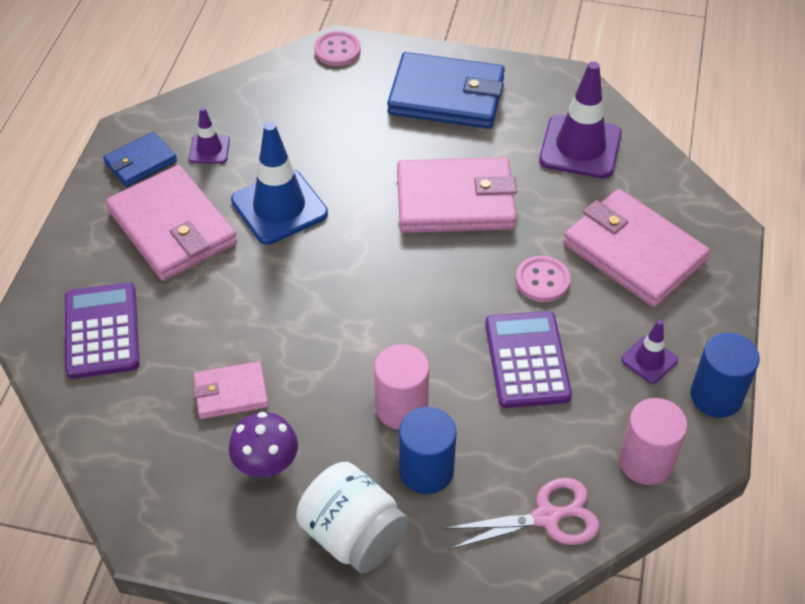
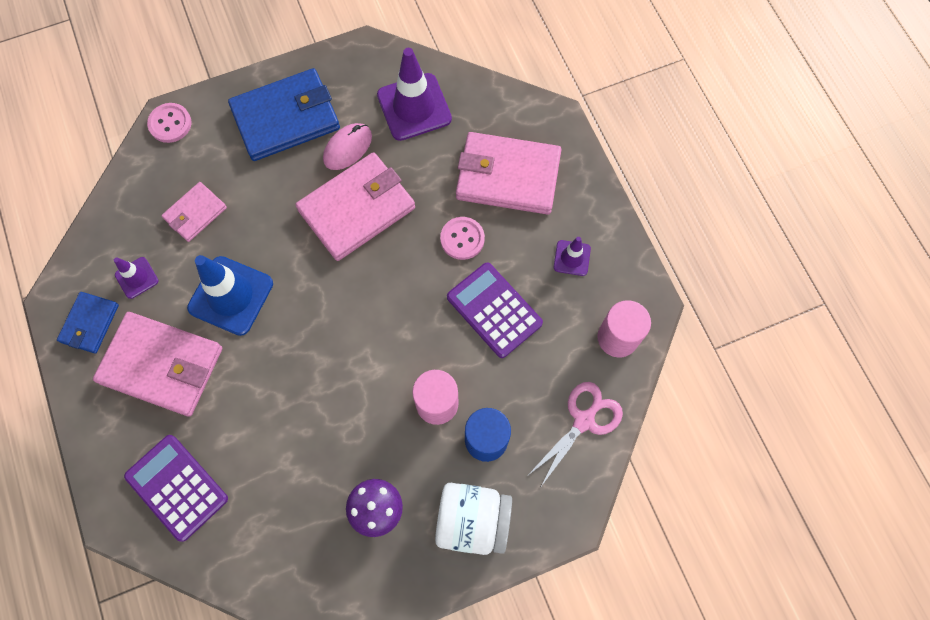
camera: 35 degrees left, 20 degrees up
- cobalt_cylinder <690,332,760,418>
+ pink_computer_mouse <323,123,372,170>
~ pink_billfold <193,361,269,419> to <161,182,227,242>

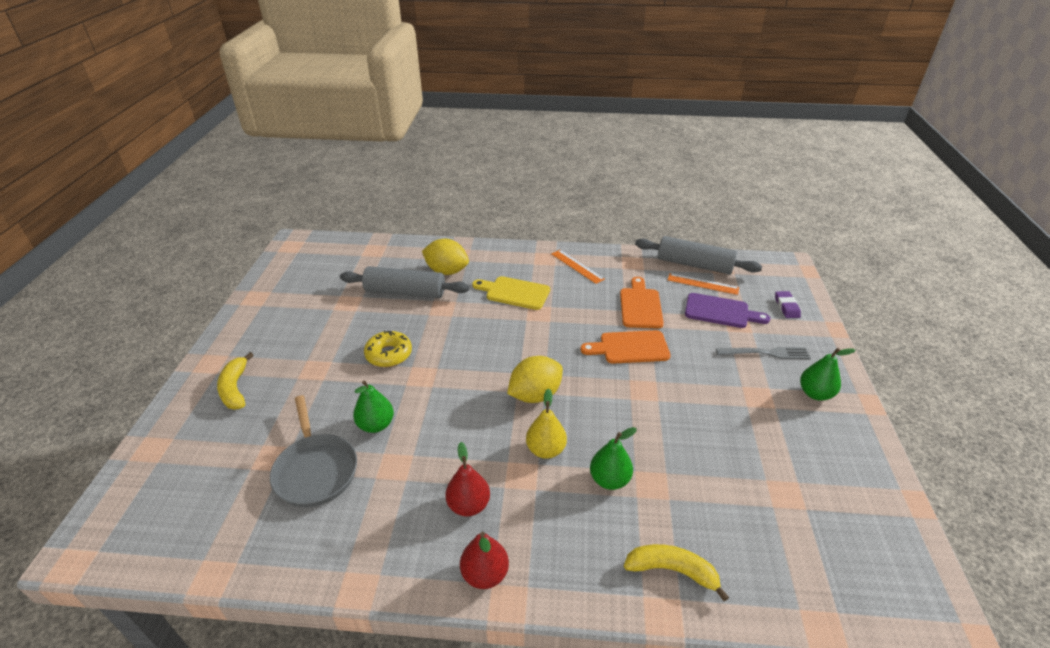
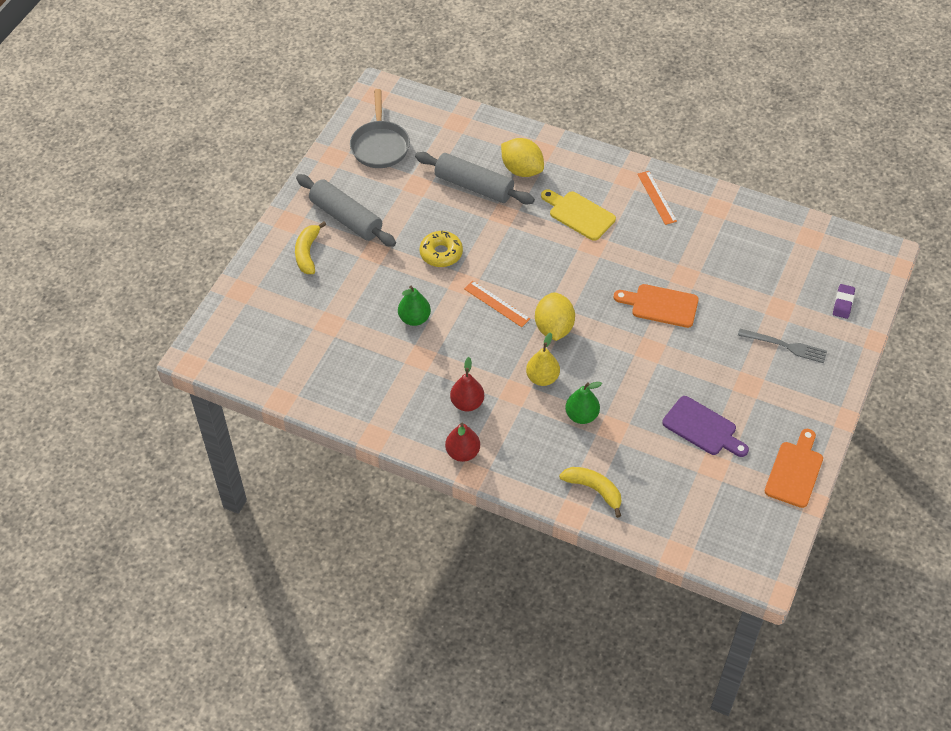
camera: 20 degrees right, 15 degrees up
- leaf-green_pear_fruit <800,348,856,401>
~ ash-grey_frying_pan <270,395,357,507> to <350,89,410,168>
~ orange_bread_board <620,277,664,329> to <765,429,823,508>
~ ash-grey_pastry_roller <635,236,762,275> to <296,174,396,247>
~ orange_straightedge <668,273,739,295> to <464,281,530,327>
~ purple_bread_board <685,293,770,328> to <662,396,749,457>
~ yellow_lemon <507,356,563,403> = <535,292,575,341> 75 degrees counterclockwise

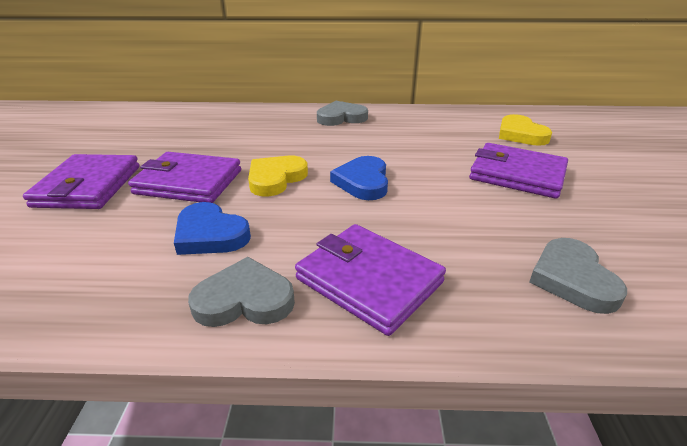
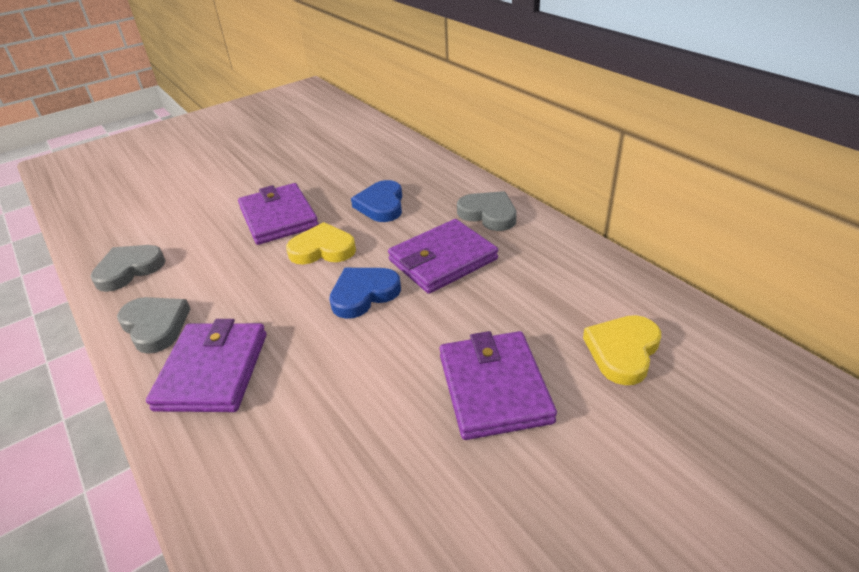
camera: 55 degrees right, 5 degrees up
~ purple_billfold <23,154,139,209> to <388,219,498,294>
~ cobalt_heart <174,202,251,255> to <351,180,402,222>
~ ash-grey_heart <529,238,627,314> to <90,245,165,292>

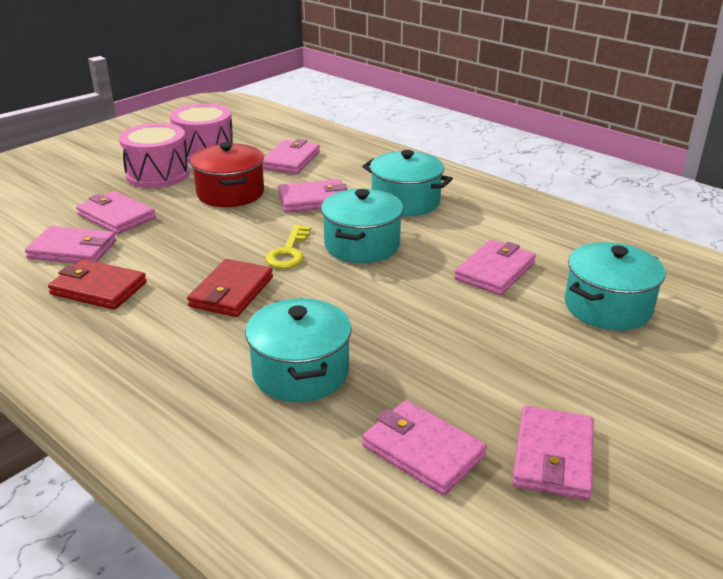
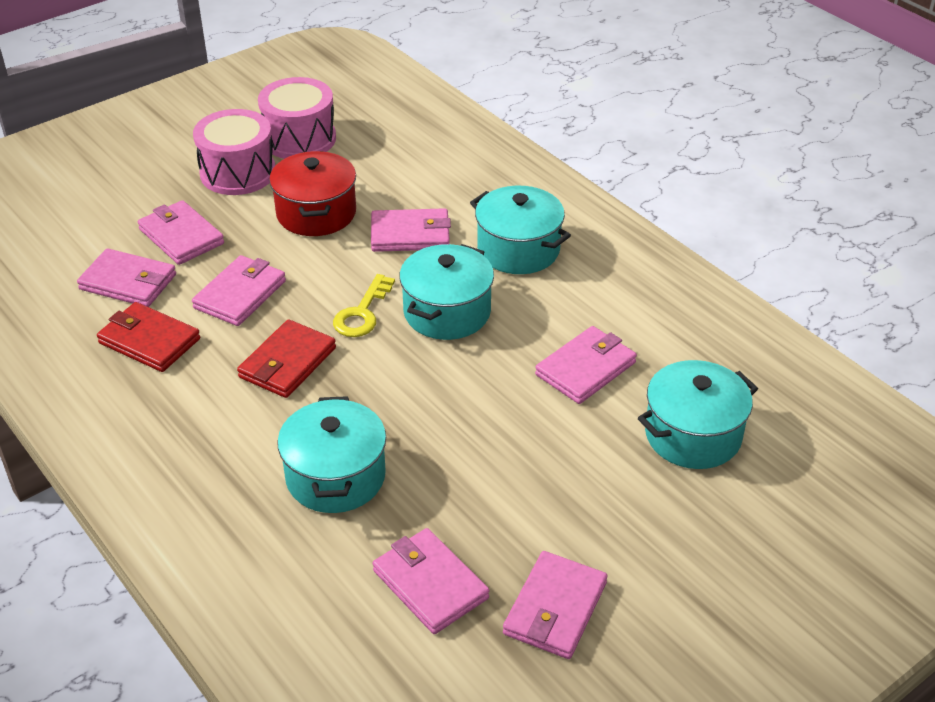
camera: 10 degrees right, 10 degrees up
~ pink_billfold <262,139,320,174> to <192,255,286,326>

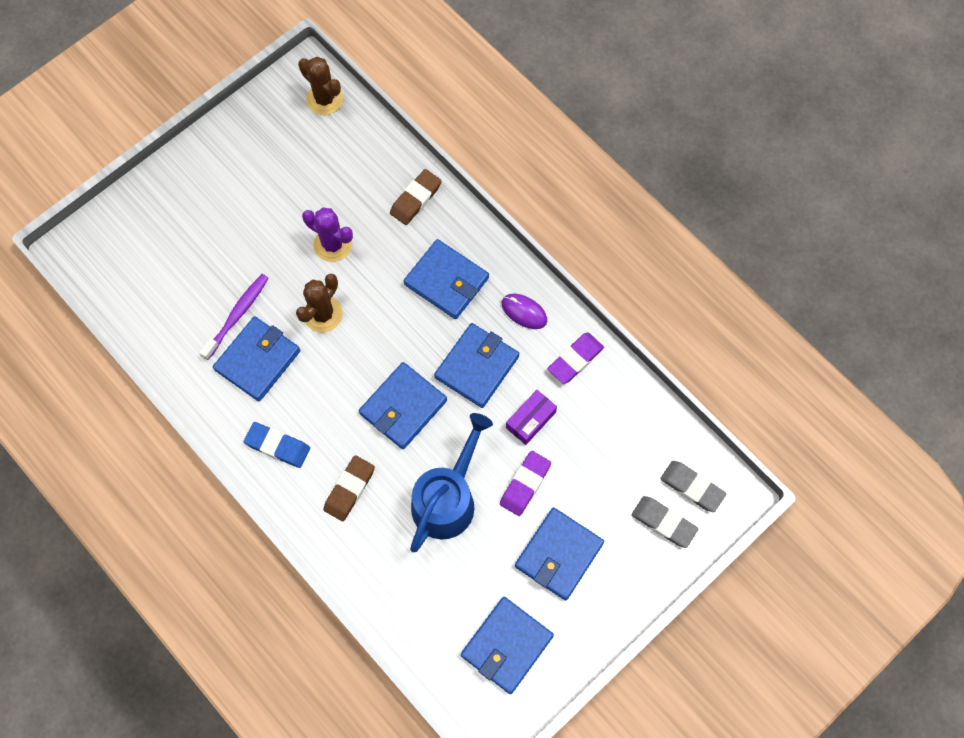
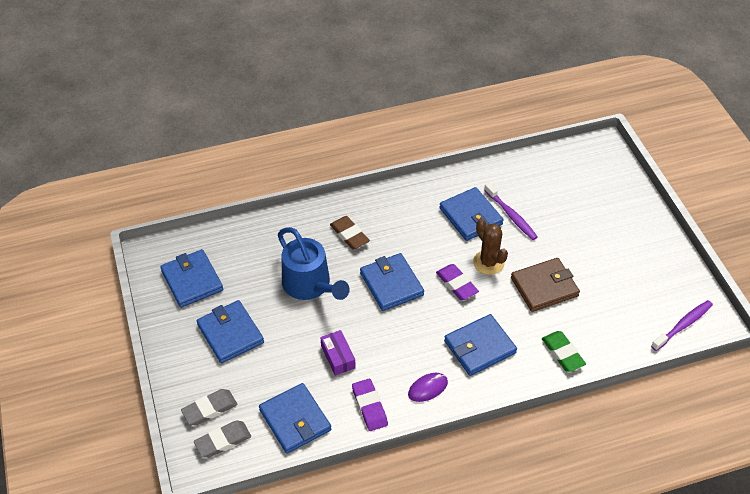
camera: 115 degrees right, 20 degrees down
- cobalt_pencil_eraser <244,422,310,468>
~ cobalt_billfold <434,323,519,408> to <259,383,331,454>
~ purple_pencil_eraser <500,451,551,516> to <436,264,479,300>
~ brown_cactus <298,57,343,115> to purple_tooth_brush <651,300,713,351>
~ purple_cactus <302,207,353,262> to brown_billfold <511,258,580,312>
~ brown_pencil_eraser <390,169,442,225> to leaf-green_pencil_eraser <542,331,586,372>

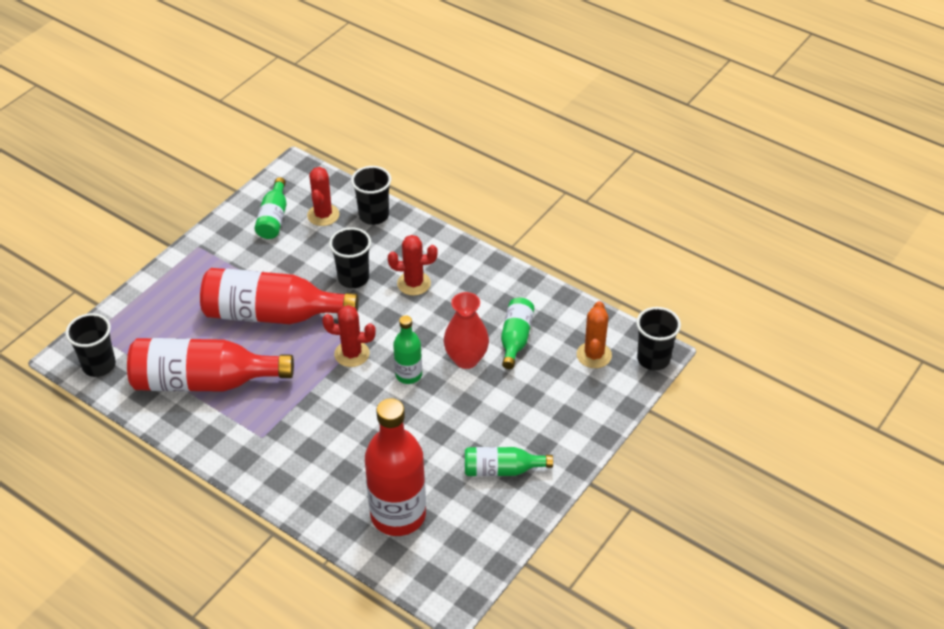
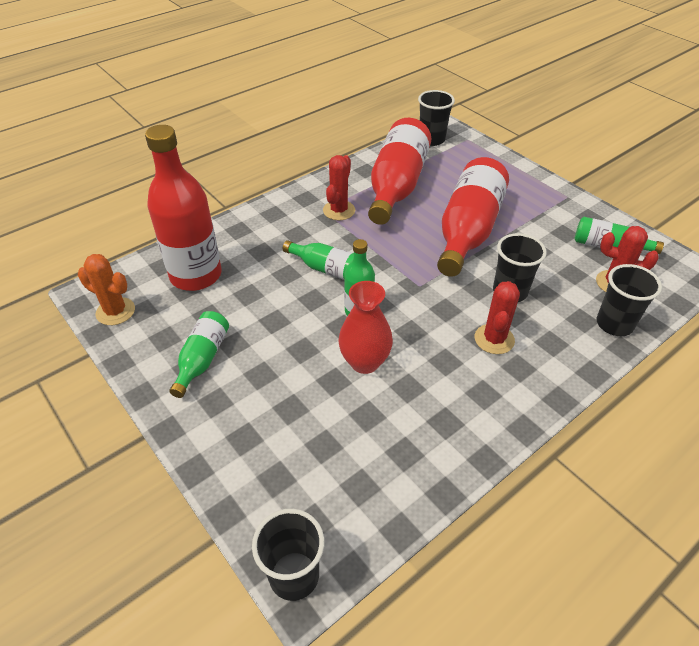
camera: 105 degrees right, 0 degrees up
~ red_cactus <322,305,376,367> to <323,155,355,220>
~ leaf-green_bottle <501,298,534,369> to <283,240,354,280>
~ orange_cactus <577,301,612,368> to <78,254,135,325>

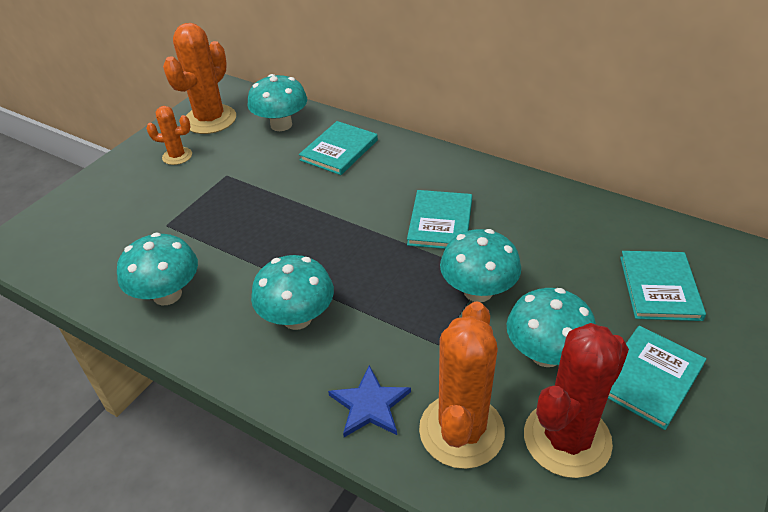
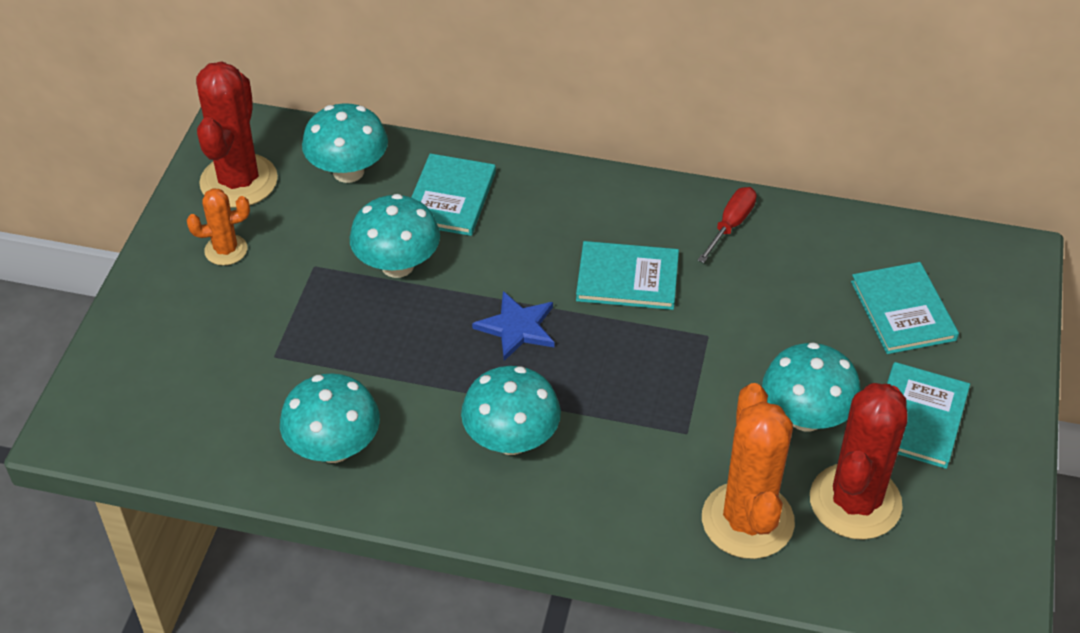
camera: 20 degrees left, 5 degrees up
+ red_hand_screwdriver <698,187,757,263>
~ cobalt_five-pointed_star <328,365,411,437> to <472,291,555,361>
~ aqua_mushroom <440,229,521,302> to <350,194,440,278>
~ orange_cactus <163,23,236,134> to red_cactus <196,61,278,208>
~ aqua_hardcover <407,190,472,249> = <576,241,679,310> 75 degrees counterclockwise

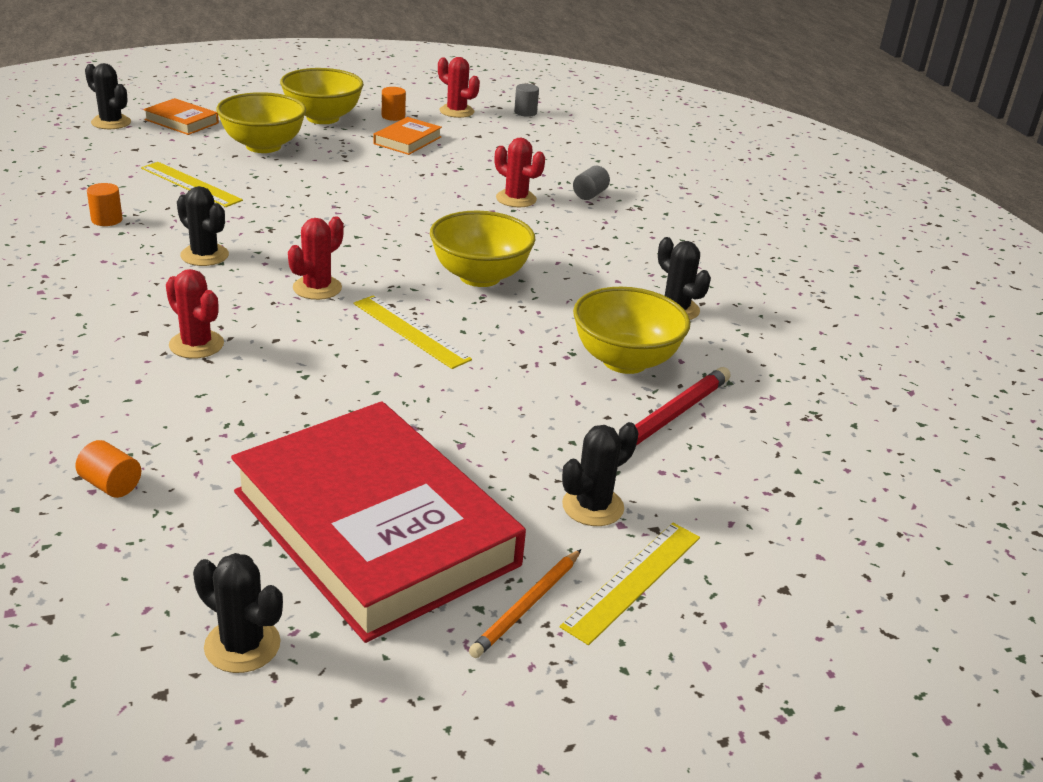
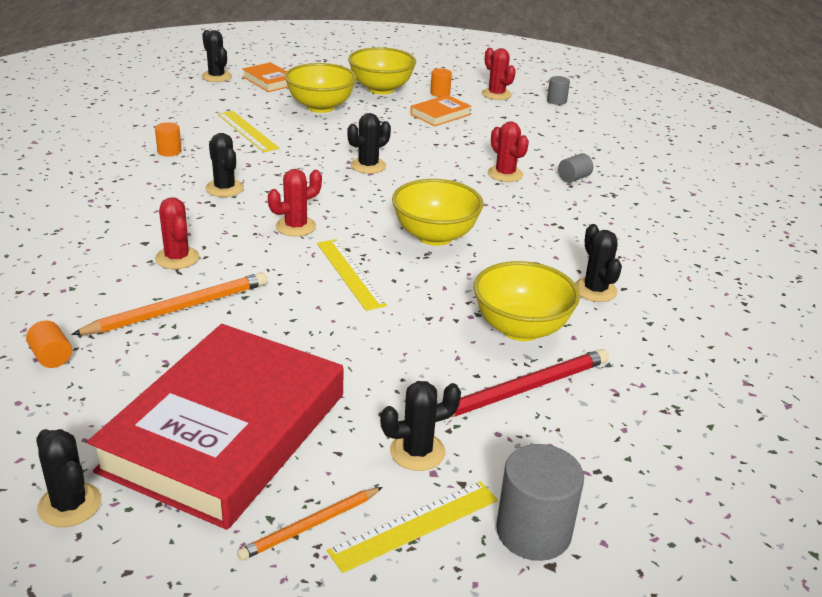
camera: 20 degrees right, 0 degrees up
+ orange_pencil <71,272,267,335>
+ jet-black_cactus <347,113,391,174>
+ ash-grey_cylinder <496,444,584,561>
~ red_hardcover <231,401,526,643> = <87,324,344,530> 45 degrees clockwise

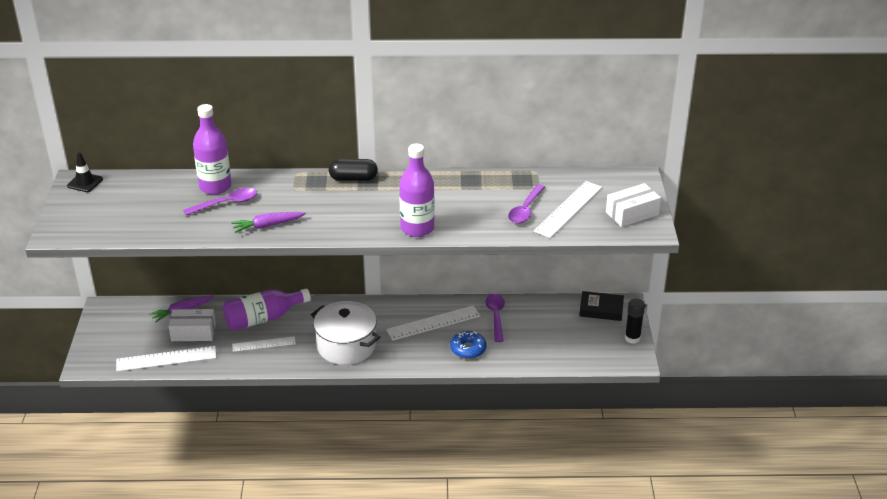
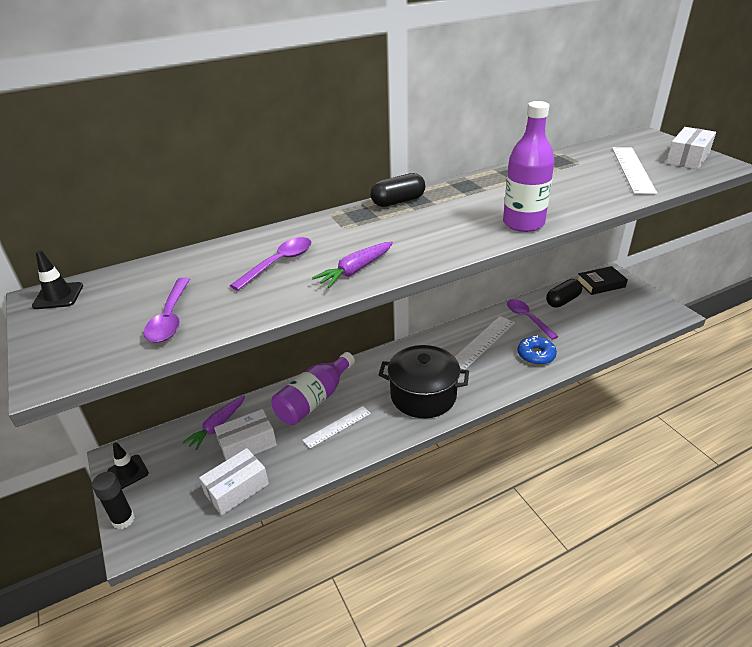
camera: 25 degrees left, 0 degrees up
- purple_bottle <193,104,232,195>
+ jet-black_road_cone <107,442,149,489>
+ jet-black_pill_shape <546,279,582,308>
~ purple_tablespoon <508,184,545,224> to <144,277,190,343>
~ jet-black_stick_of_glue <625,298,645,344> to <92,472,135,529>
~ snow-white_straightedge <116,346,217,372> to snow-white_package <199,448,269,515>
~ snow-white_pot <311,301,380,365> to jet-black_pot <379,345,469,418>

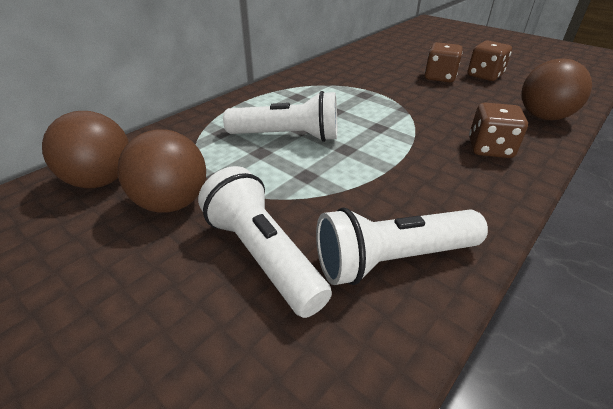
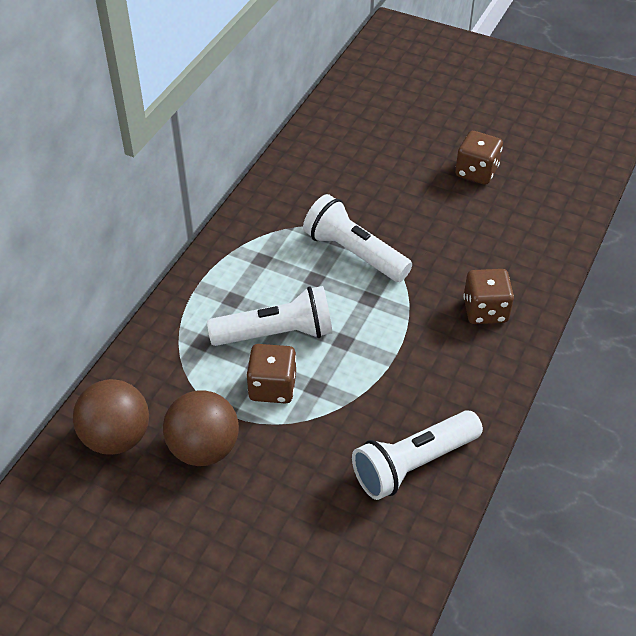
camera: 15 degrees left, 10 degrees up
- brown_play_ball <521,58,592,120>
~ snow-white_torch <198,166,332,318> to <303,194,412,282>
~ brown_die <425,42,463,82> to <246,344,296,404>

